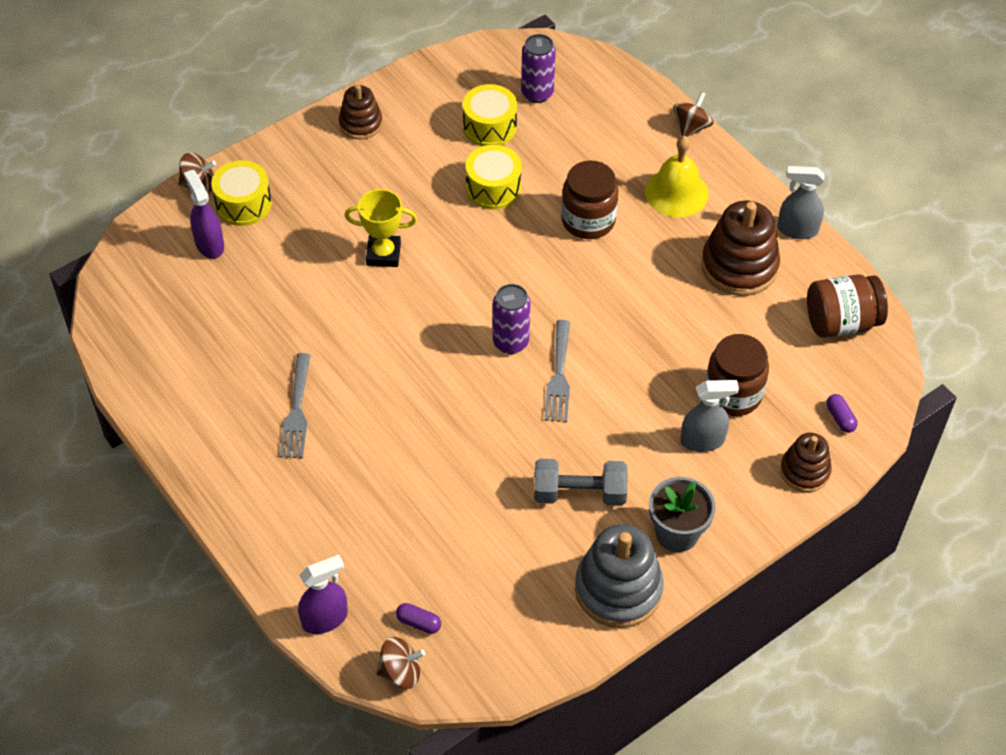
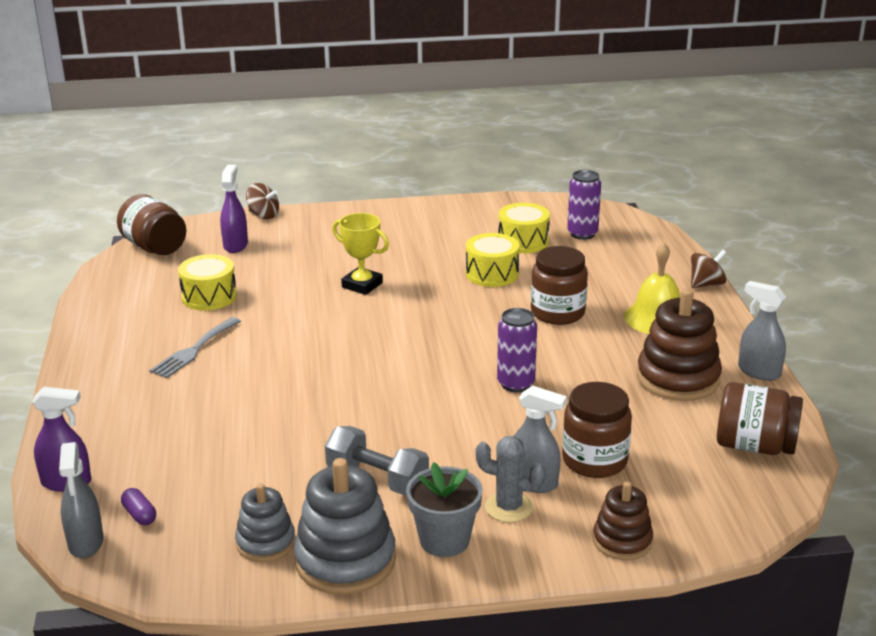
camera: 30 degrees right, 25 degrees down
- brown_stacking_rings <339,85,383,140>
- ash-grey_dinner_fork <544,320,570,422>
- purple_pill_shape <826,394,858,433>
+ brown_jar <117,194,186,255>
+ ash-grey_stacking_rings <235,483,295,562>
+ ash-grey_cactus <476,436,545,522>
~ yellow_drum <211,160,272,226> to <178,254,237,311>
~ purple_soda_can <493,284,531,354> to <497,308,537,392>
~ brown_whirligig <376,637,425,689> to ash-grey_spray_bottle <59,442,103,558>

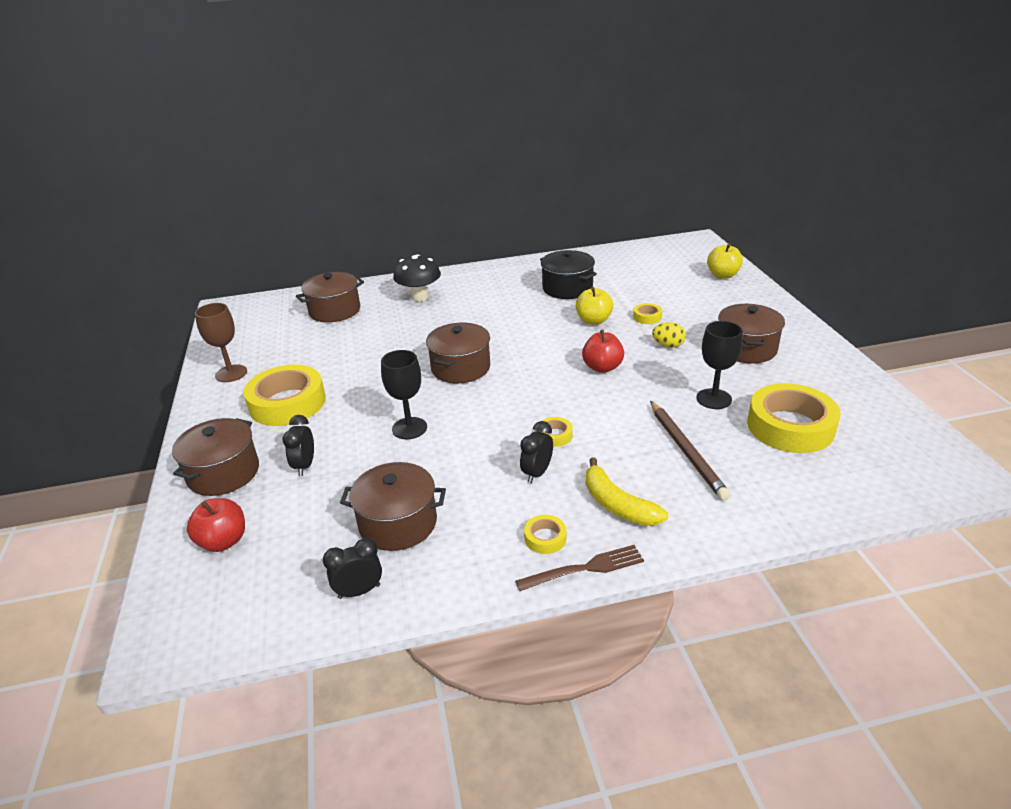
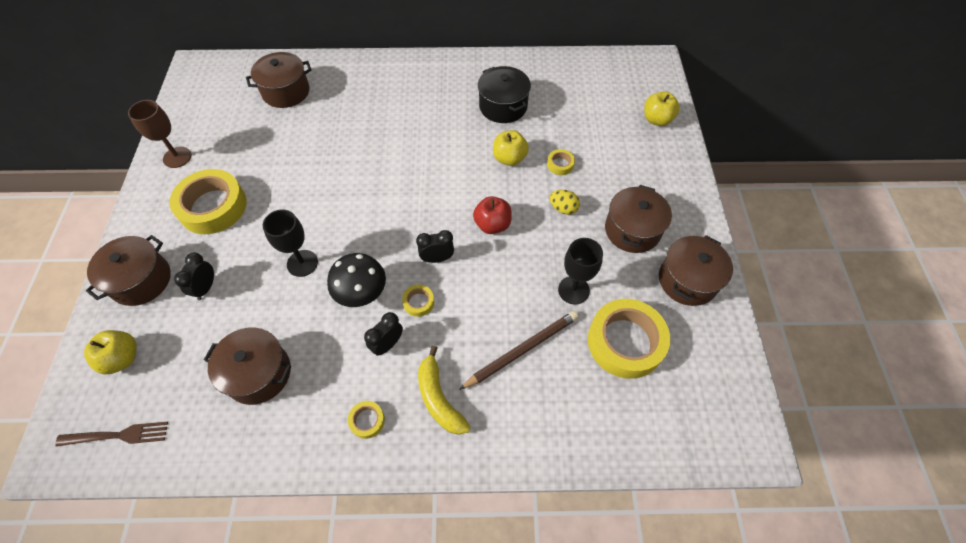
camera: 10 degrees right, 25 degrees up
~ jet-black_bedside_clock <323,538,382,599> to <416,230,454,263>
~ jet-black_mushroom <393,254,441,301> to <327,253,386,307>
~ brown_pot <426,323,490,384> to <659,235,733,306>
~ brown_dinner_fork <515,545,644,591> to <55,422,168,446>
~ red_apple <187,498,245,552> to yellow_apple <84,330,137,374>
~ brown_pencil <650,401,731,501> = <459,311,579,390> 120 degrees counterclockwise

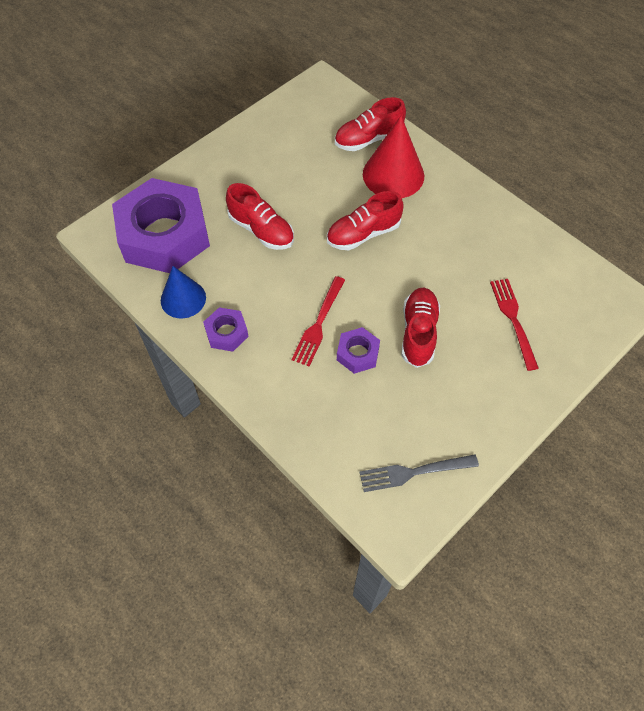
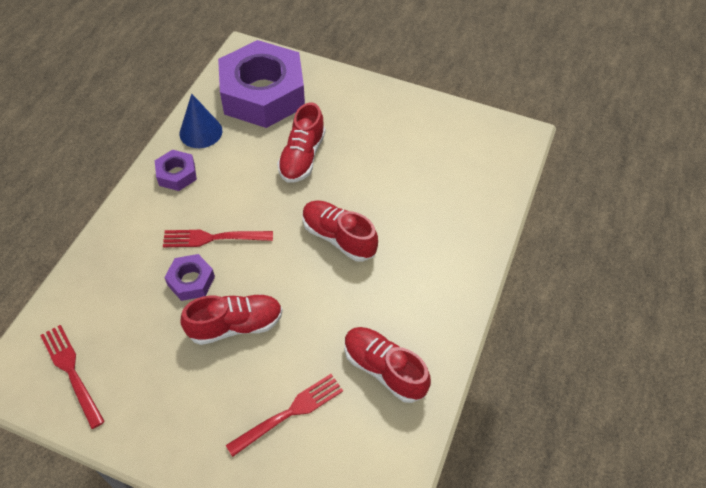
camera: 65 degrees right, 5 degrees down
- red_solid_cone <363,116,424,198>
~ red_shoe <335,97,406,151> to <344,327,431,403>
~ ash-grey_dinner_fork <359,454,479,492> to red_dinner_fork <40,325,105,429>

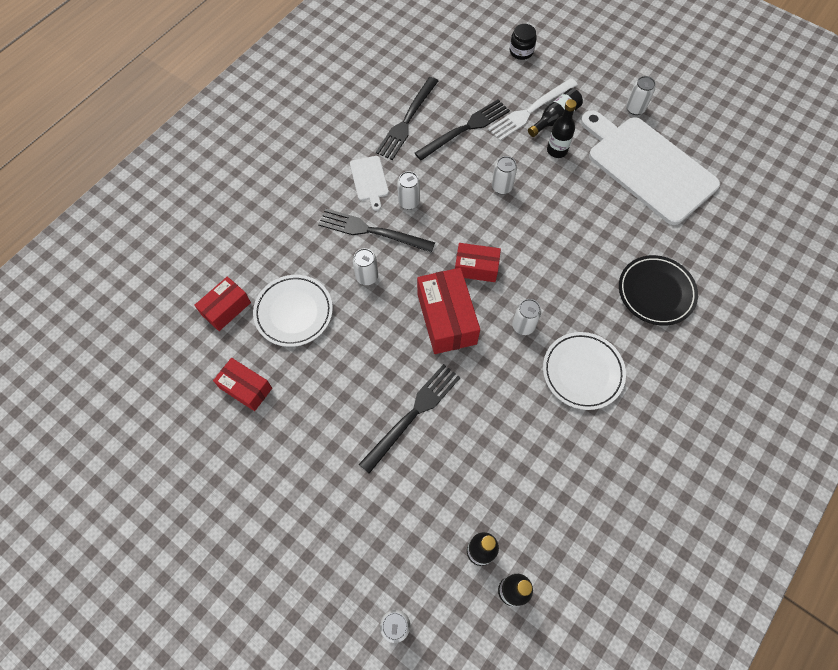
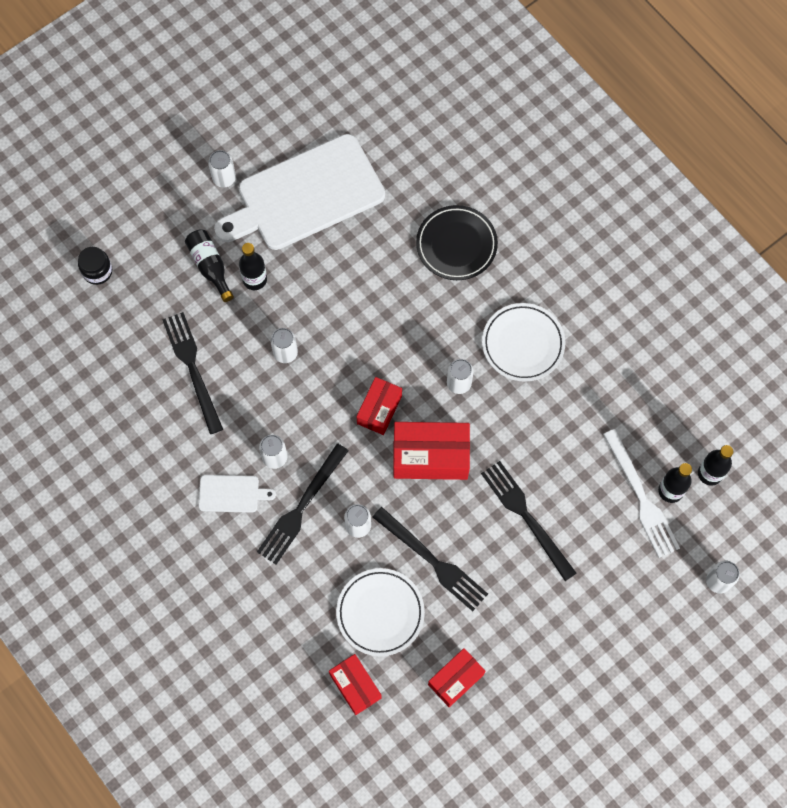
camera: 75 degrees left, 5 degrees up
~ jet-black_dinner_fork <376,77,438,160> to <373,507,488,611>
~ snow-white_dinner_fork <488,78,578,141> to <603,429,680,558>

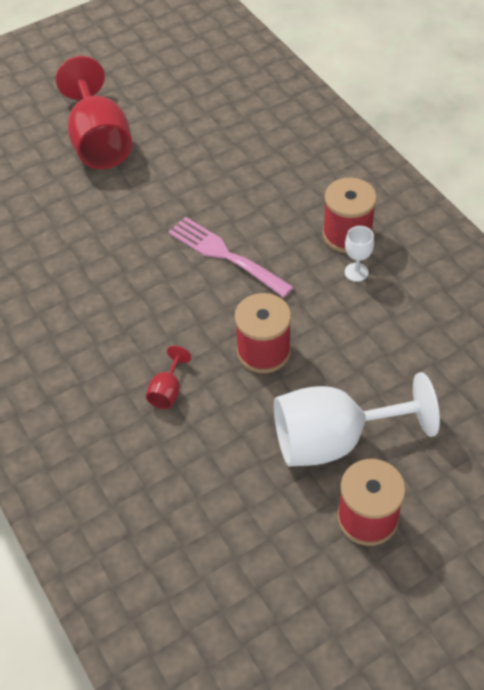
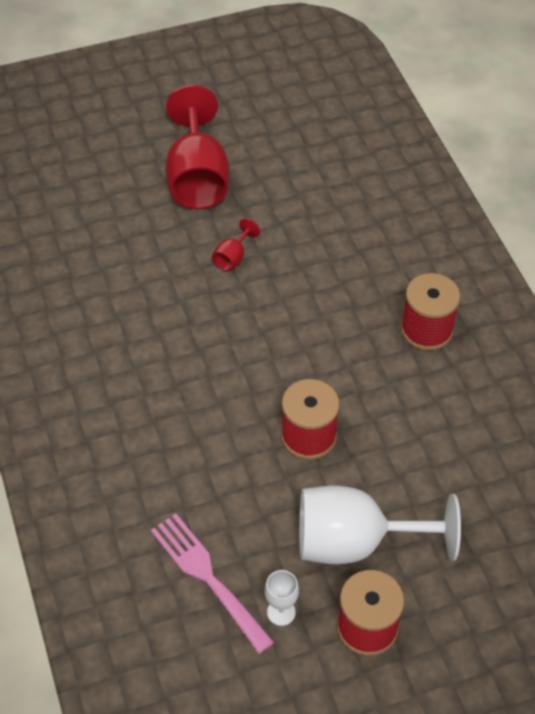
camera: 10 degrees right, 0 degrees up
~ red_goblet <146,346,191,409> to <212,218,260,272>
~ pink_dinner_fork <168,217,294,298> to <151,514,275,654>
~ snow-white_goblet <345,226,374,282> to <265,570,299,626>

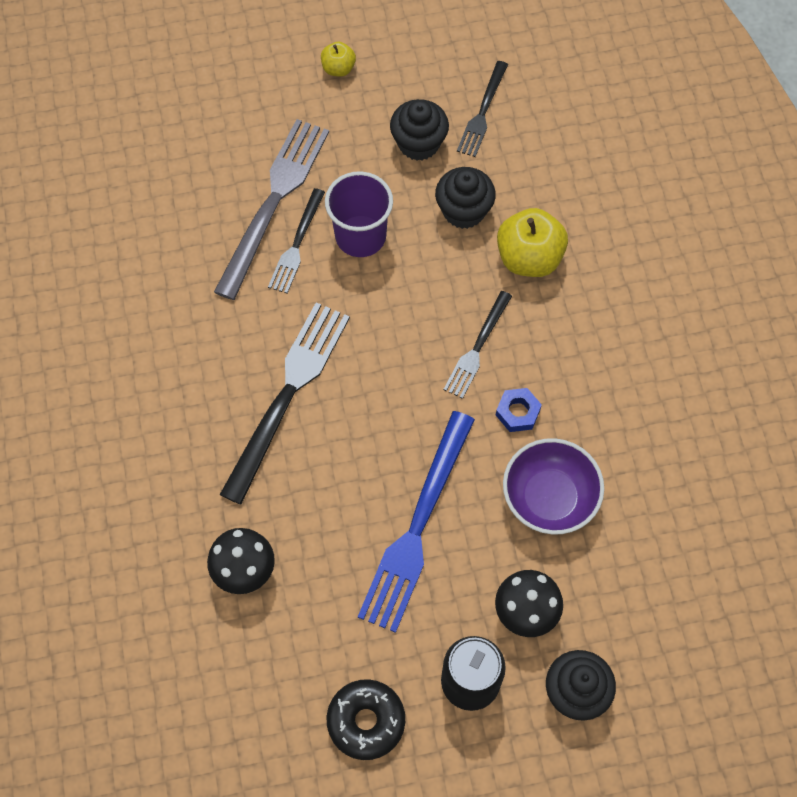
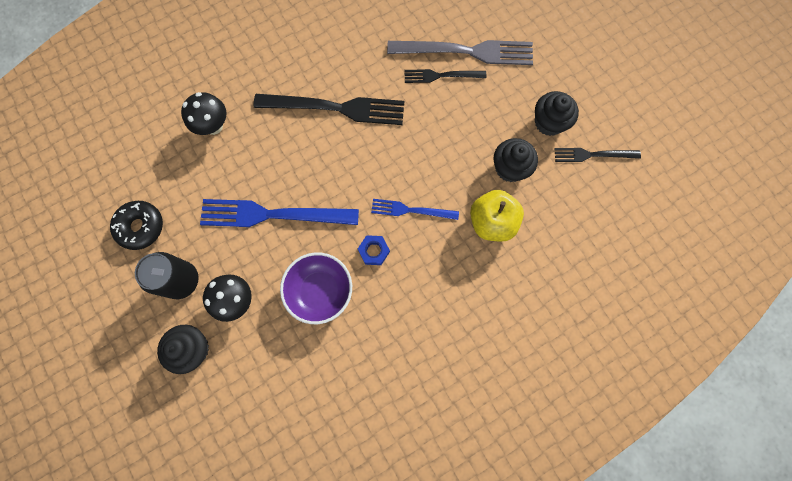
camera: 70 degrees right, 10 degrees up
- yellow_apple <321,42,356,77>
- purple_tumbler <325,171,393,257>
~ jet-black_dinner_fork <443,291,512,399> to cobalt_dinner_fork <371,199,459,220>

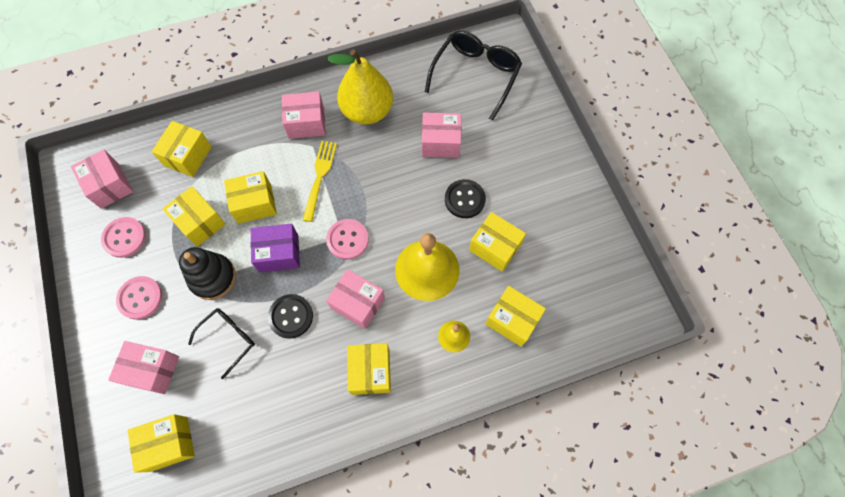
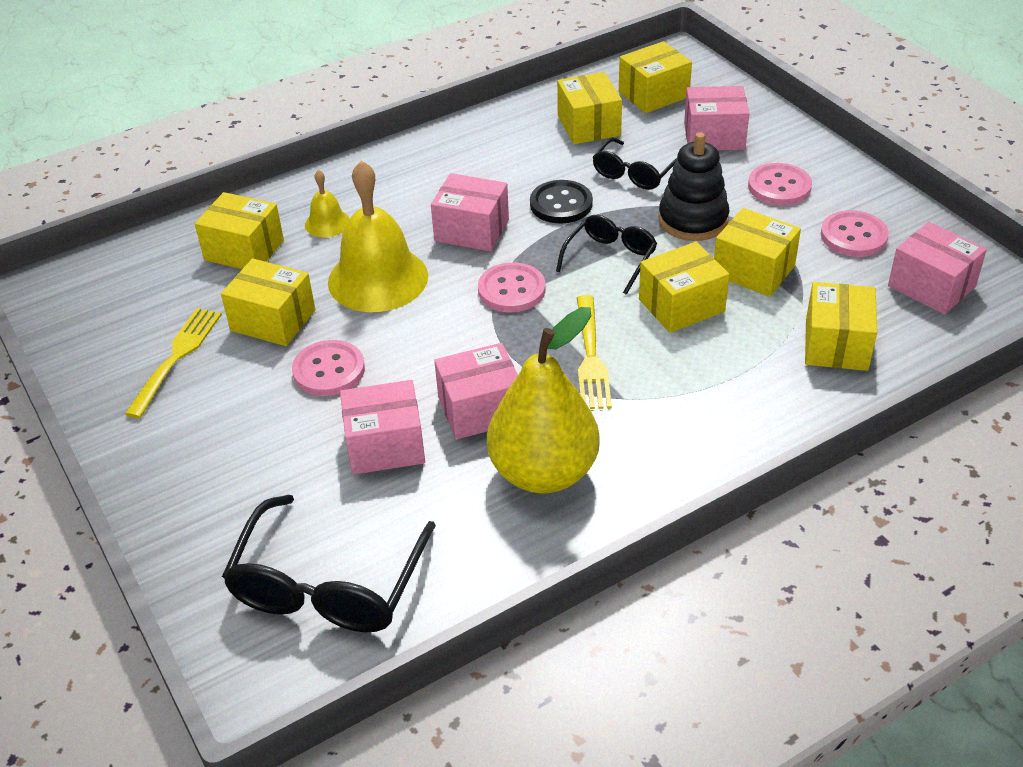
camera: 170 degrees right, 25 degrees down
+ yellow_dinner_fork <125,308,222,418>
~ pink_package <282,92,326,139> to <434,343,518,440>
~ yellow_package <347,343,391,395> to <557,72,622,144>
~ purple_package <250,224,300,273> to jet-black_spectacles <556,215,657,295>
~ jet-black_sewing_button <445,179,486,218> to pink_sewing_button <292,340,365,396>

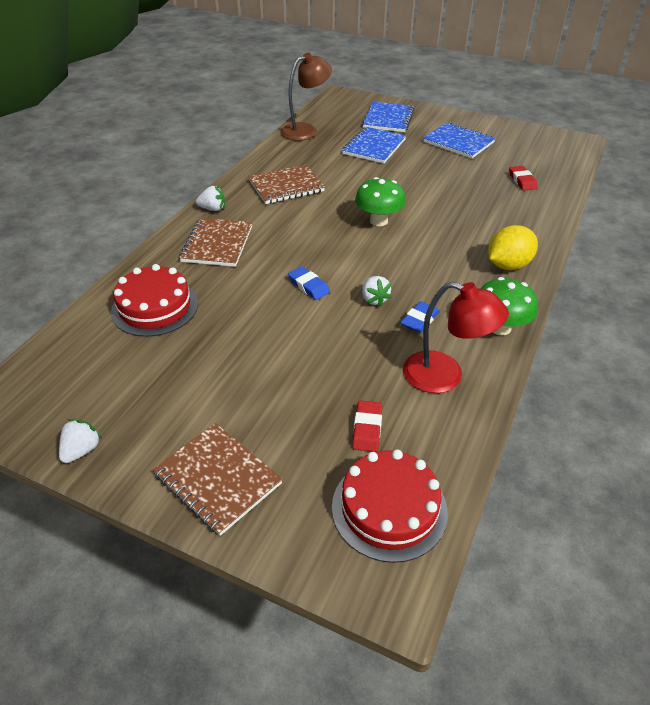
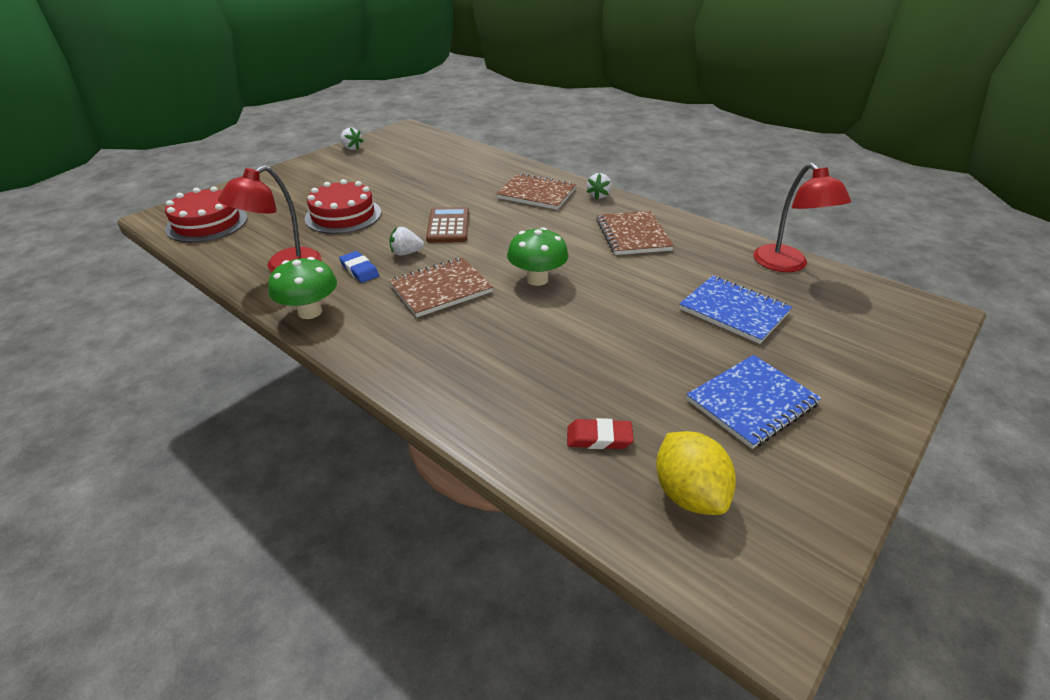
camera: 105 degrees right, 5 degrees down
- red_pencil_eraser <352,401,382,452>
- cobalt_notebook <363,102,414,132>
~ red_gateau <111,264,198,337> to <305,179,381,234>
~ brown_notebook <153,423,283,536> to <389,257,493,317>
~ yellow_lemon <488,225,538,270> to <656,431,736,515>
~ cobalt_pencil_eraser <288,266,330,300> to brown_pocket_calculator <426,207,469,243>
~ brown_reading_lamp <280,52,332,141> to red_reading_lamp <753,163,851,272>

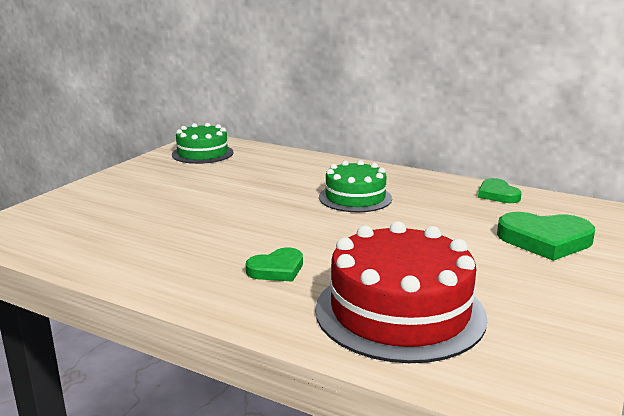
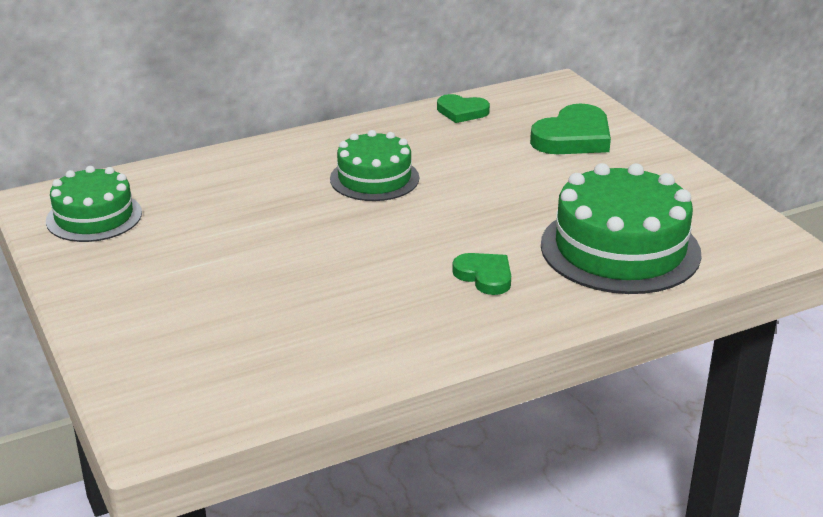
camera: 55 degrees left, 10 degrees up
~ red_gateau <315,221,487,363> to leaf-green_gateau <541,163,701,294>
~ leaf-green_heart <246,247,303,282> = <452,253,511,295> 45 degrees counterclockwise

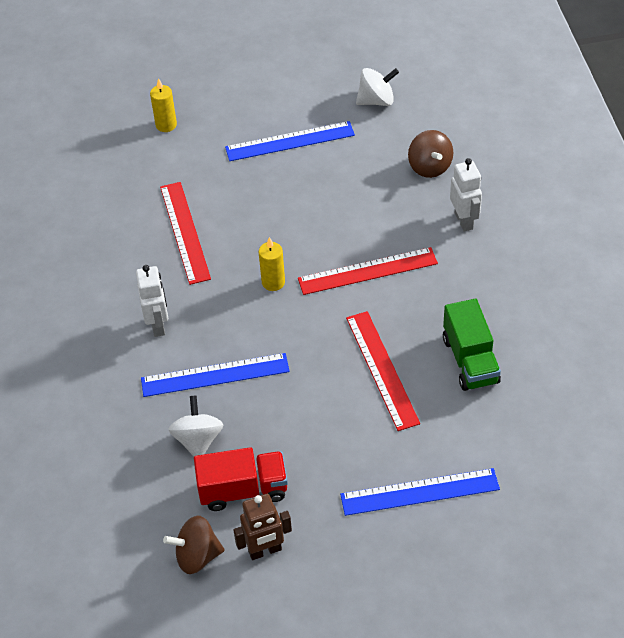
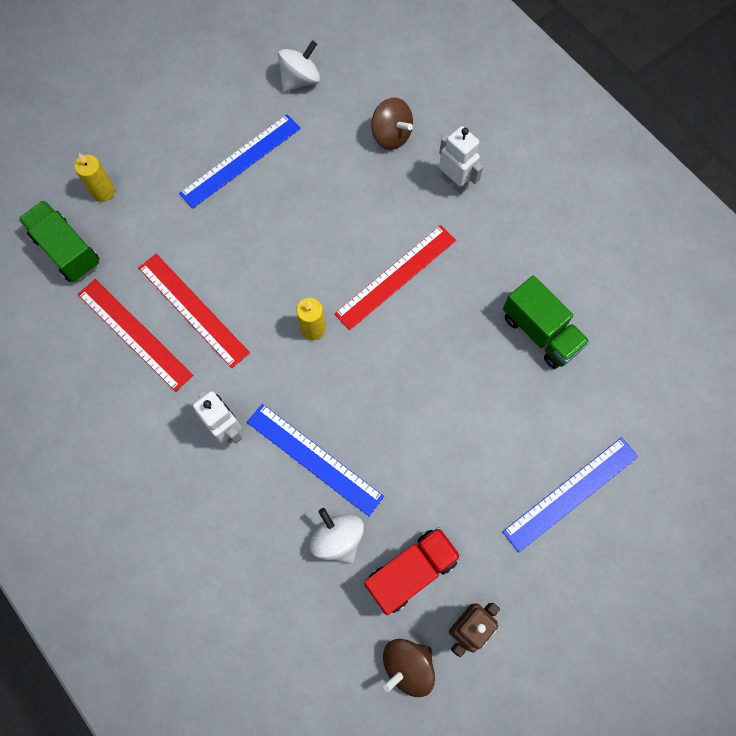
camera: 30 degrees left, 20 degrees up
+ leaf-green_lorry <19,200,99,282>
~ red_straightedge <346,311,420,431> to <78,279,193,392>
~ cobalt_straightedge <141,353,290,397> = <247,404,384,516> 75 degrees clockwise

